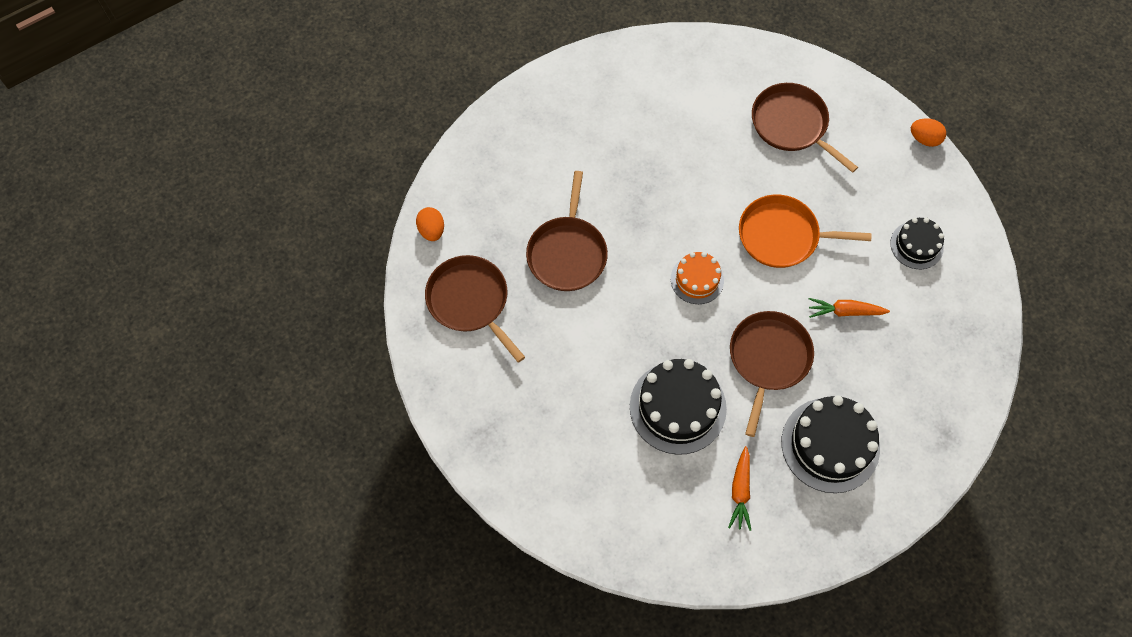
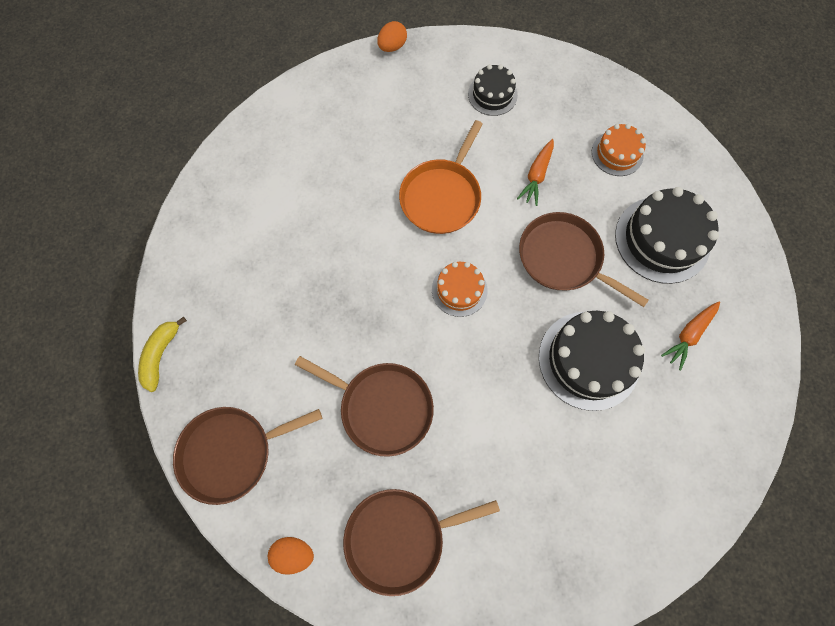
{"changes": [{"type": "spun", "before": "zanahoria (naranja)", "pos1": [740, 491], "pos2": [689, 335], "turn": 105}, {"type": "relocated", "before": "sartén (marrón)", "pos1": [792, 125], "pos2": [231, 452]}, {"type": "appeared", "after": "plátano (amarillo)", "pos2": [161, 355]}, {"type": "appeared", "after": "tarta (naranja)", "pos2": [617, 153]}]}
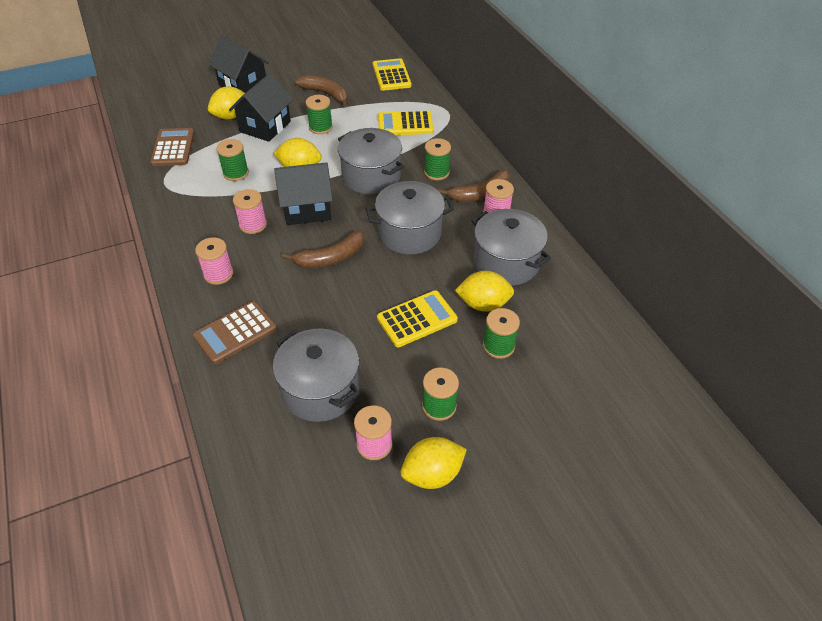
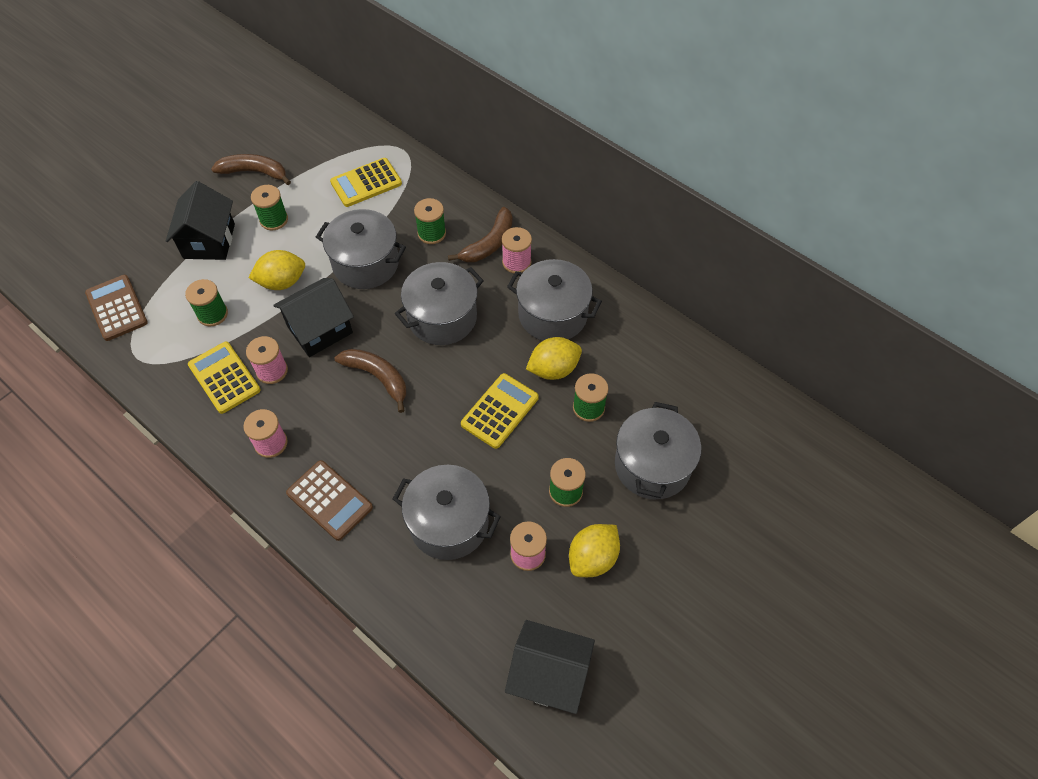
{"changes": [{"type": "spun", "before": "calculadora (marrón)", "pos1": [235, 332], "pos2": [329, 500], "turn": -75}, {"type": "relocated", "before": "casa (negro)", "pos1": [243, 85], "pos2": [549, 675]}, {"type": "missing", "before": "limón (amarillo)", "pos1": [231, 116]}, {"type": "spun", "before": "plátano (marrón)", "pos1": [330, 258], "pos2": [378, 377], "turn": -90}, {"type": "relocated", "before": "calculadora (amarillo)", "pos1": [391, 75], "pos2": [224, 378]}, {"type": "appeared", "after": "olla (gris)", "pos2": [652, 465]}]}
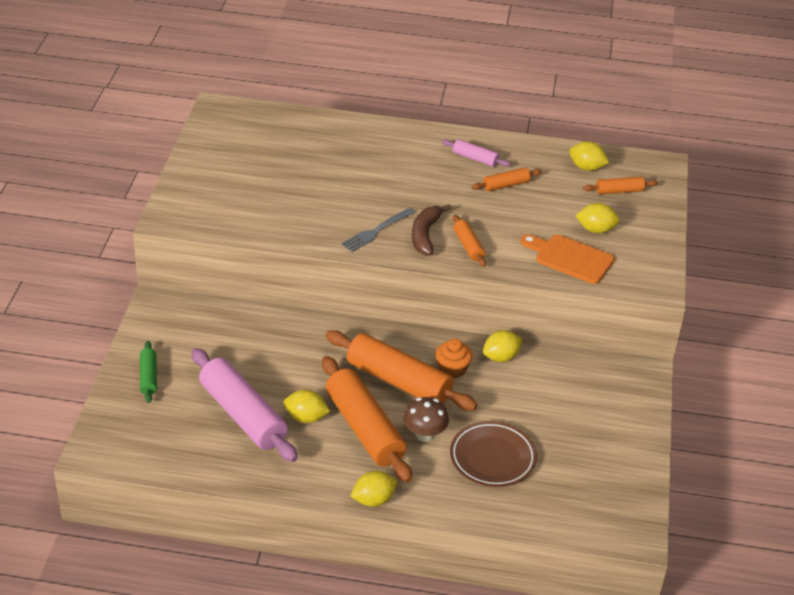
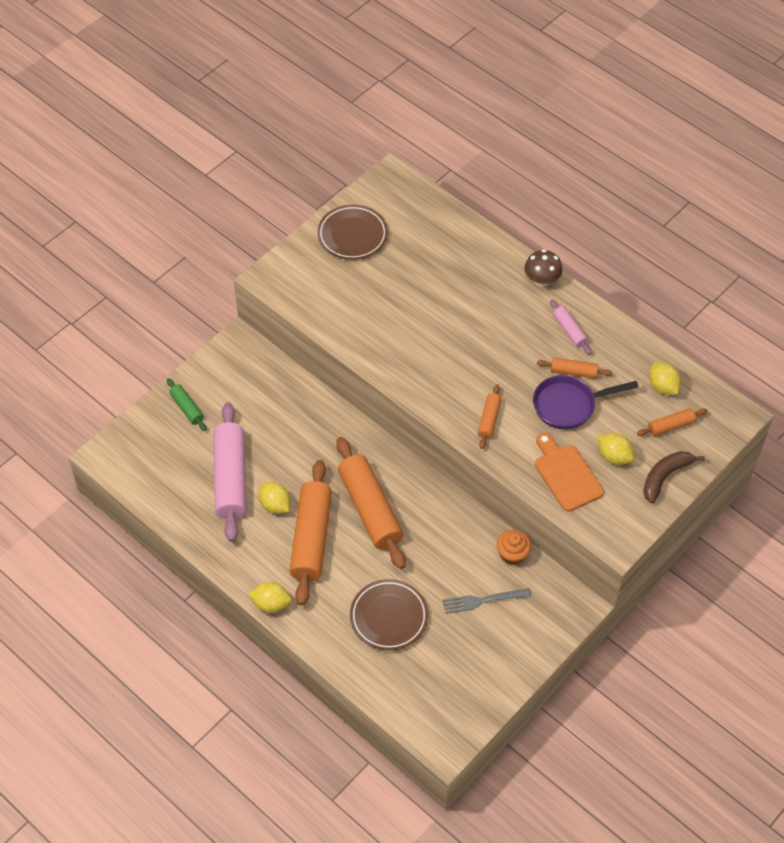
{"changes": [{"type": "spun", "before": "rodillo (verde)", "pos1": [149, 377], "pos2": [187, 408], "turn": -60}, {"type": "relocated", "before": "tenedor (gris)", "pos1": [376, 231], "pos2": [483, 600]}, {"type": "relocated", "before": "seta (marrón)", "pos1": [425, 434], "pos2": [541, 280]}, {"type": "relocated", "before": "plátano (marrón)", "pos1": [425, 235], "pos2": [665, 477]}, {"type": "relocated", "before": "magdalena (naranja)", "pos1": [452, 369], "pos2": [512, 554]}, {"type": "missing", "before": "limón (amarillo)", "pos1": [501, 357]}, {"type": "spun", "before": "rodillo (naranja)", "pos1": [619, 191], "pos2": [671, 426], "turn": -45}, {"type": "appeared", "after": "plato (marrón)", "pos2": [352, 235]}, {"type": "appeared", "after": "sartén (morado)", "pos2": [568, 405]}]}
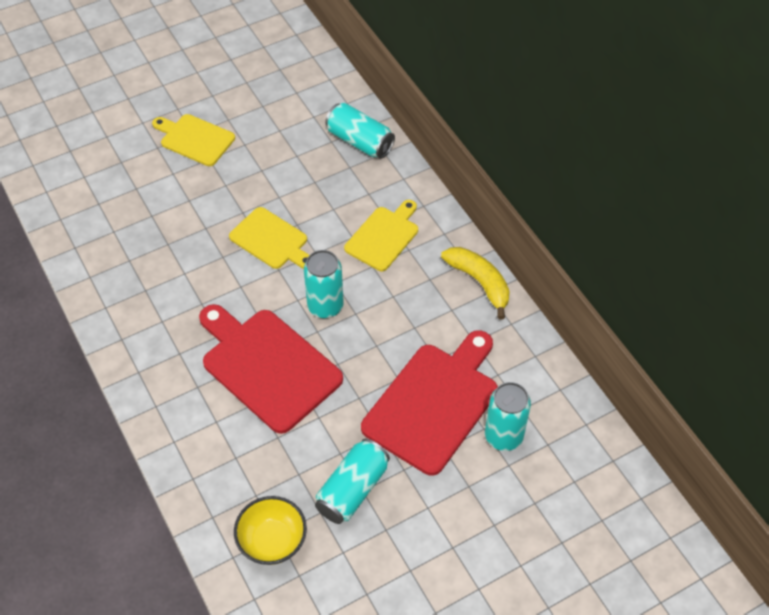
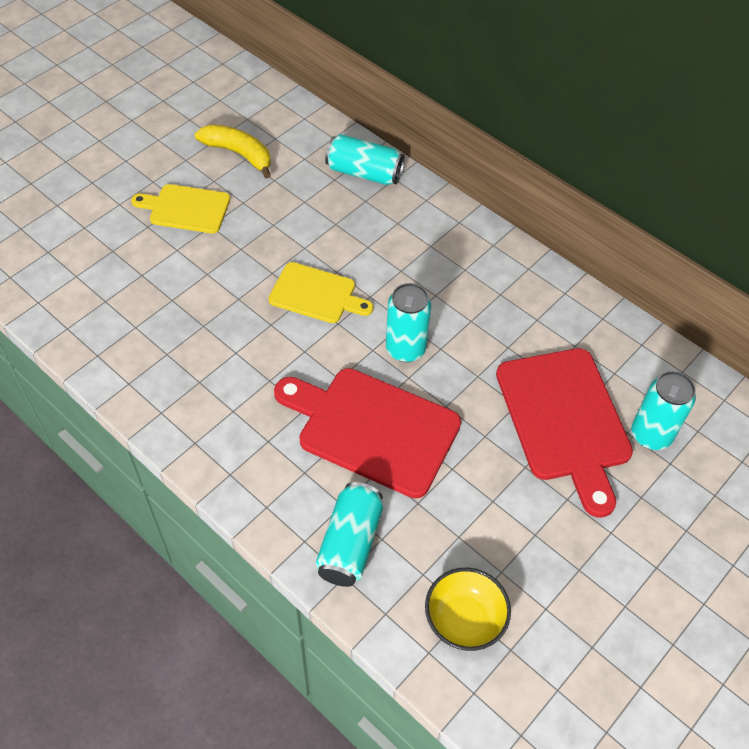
{"changes": [{"type": "relocated", "before": "lata (turquesa)", "pos1": [352, 489], "pos2": [350, 543]}, {"type": "missing", "before": "tabla de cortar (amarillo)", "pos1": [383, 236]}, {"type": "spun", "before": "tabla de cortar (rojo)", "pos1": [434, 403], "pos2": [565, 420], "turn": 150}, {"type": "relocated", "before": "plátano (amarillo)", "pos1": [479, 282], "pos2": [239, 154]}]}
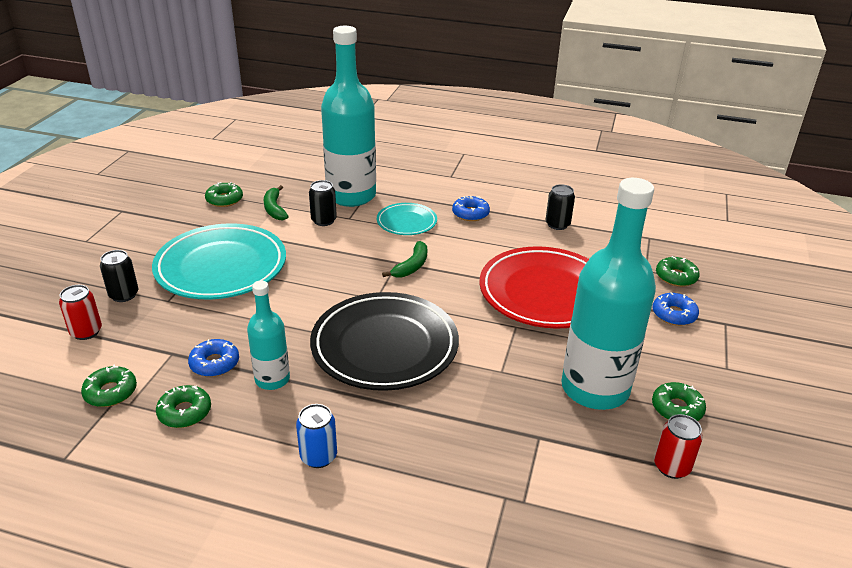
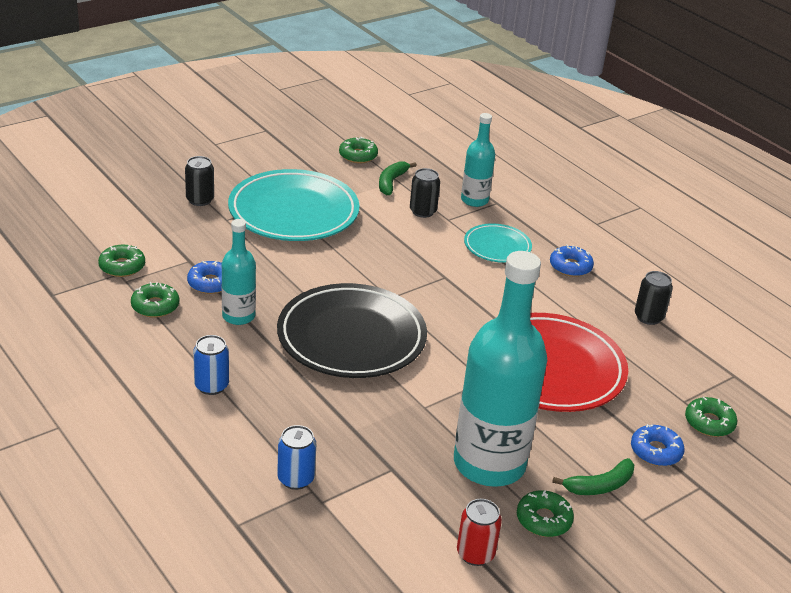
{"changes": [{"type": "missing", "before": "lata (rojo)", "pos1": [86, 332]}, {"type": "size", "before": "botella (turquesa)", "pos1": [351, 196], "pos2": [474, 200], "scale": 0.51}, {"type": "relocated", "before": "plátano (verde)", "pos1": [411, 266], "pos2": [599, 486]}, {"type": "appeared", "after": "lata (azul)", "pos2": [295, 479]}]}
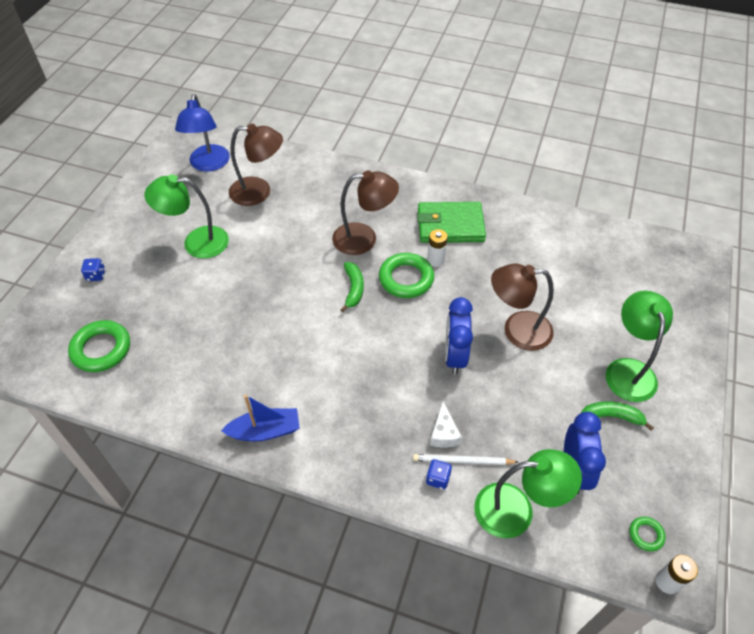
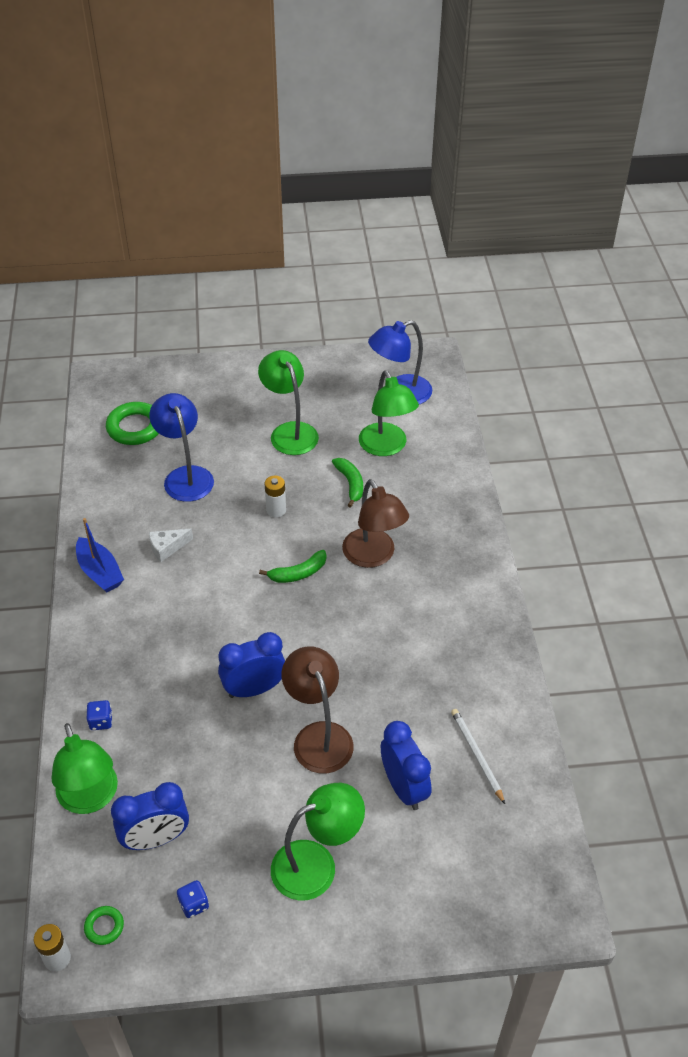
{"changes": [{"type": "relocated", "before": "dado (azul)", "pos1": [96, 275], "pos2": [194, 904]}, {"type": "colour", "before": "lámpara (marrón)", "after": "lámpara (verde)", "pos1": [259, 192], "pos2": [386, 447]}, {"type": "missing", "before": "anillo (verde)", "pos1": [406, 279]}, {"type": "relocated", "before": "lápiz (blanco)", "pos1": [463, 461], "pos2": [477, 756]}, {"type": "missing", "before": "cartera (verde)", "pos1": [450, 225]}, {"type": "relocated", "before": "pila (blanco)", "pos1": [435, 260], "pos2": [276, 510]}, {"type": "relocated", "before": "queso (blanco)", "pos1": [444, 433], "pos2": [167, 548]}, {"type": "relocated", "before": "plátano (verde)", "pos1": [611, 417], "pos2": [350, 484]}, {"type": "appeared", "after": "lámpara (azul)", "pos2": [185, 476]}, {"type": "appeared", "after": "despertador (azul)", "pos2": [404, 788]}]}
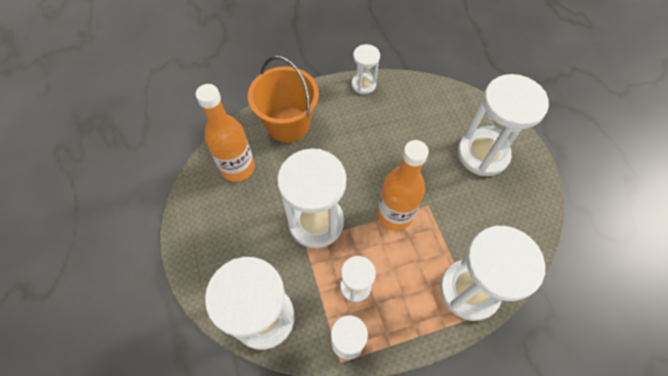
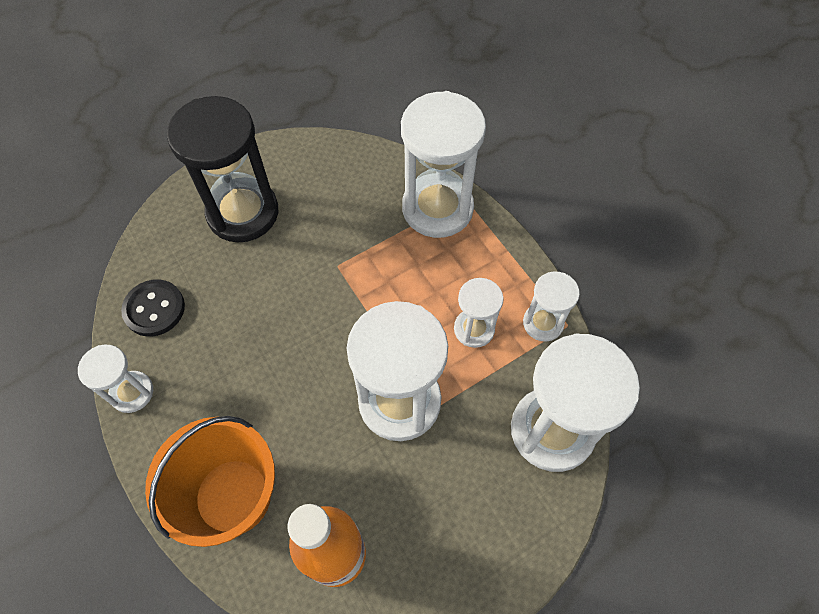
{"changes": [{"type": "missing", "before": "botella (naranja)", "pos1": [395, 214]}, {"type": "colour", "before": "reloj de arena (blanco)", "after": "reloj de arena (negro)", "pos1": [482, 154], "pos2": [243, 213]}, {"type": "appeared", "after": "botón (negro)", "pos2": [154, 309]}]}
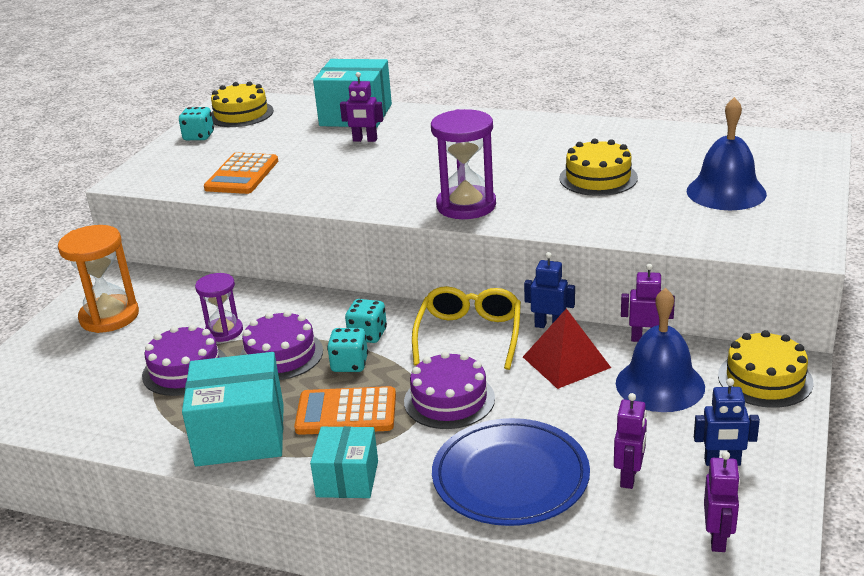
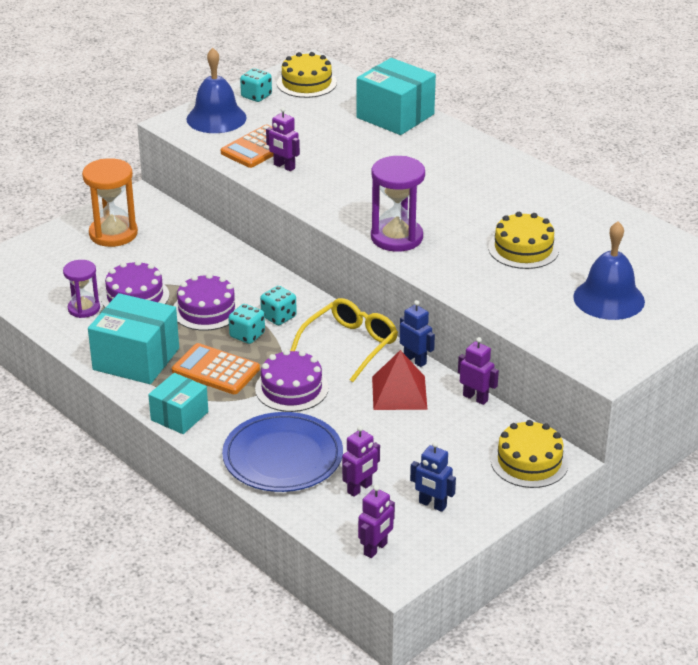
{"changes": [{"type": "relocated", "before": "reloj de arena (morado)", "pos1": [224, 331], "pos2": [84, 308]}, {"type": "relocated", "before": "robot (morado)", "pos1": [365, 140], "pos2": [284, 166]}, {"type": "relocated", "before": "campana (azul)", "pos1": [660, 384], "pos2": [216, 118]}]}
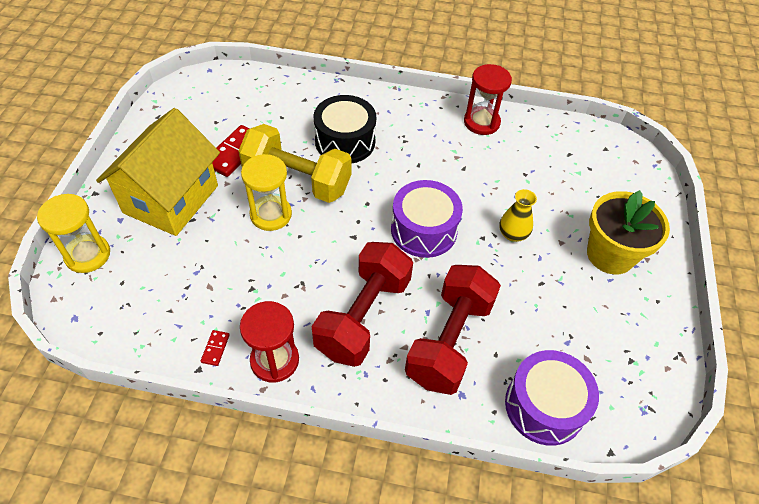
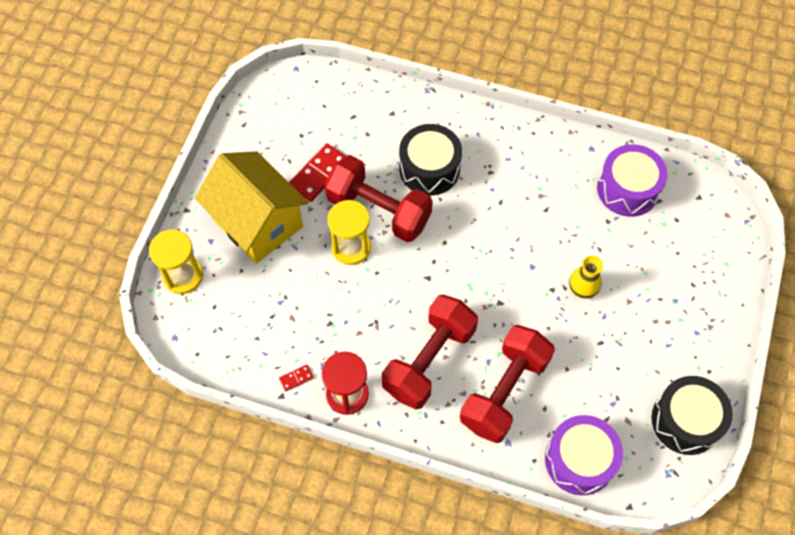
{"changes": [{"type": "spun", "before": "casa (amarillo)", "pos1": [171, 199], "pos2": [258, 222], "turn": -75}, {"type": "spun", "before": "ficha de dominó (rojo)", "pos1": [215, 348], "pos2": [296, 378], "turn": 45}, {"type": "colour", "before": "mancuerna (amarillo)", "after": "mancuerna (rojo)", "pos1": [297, 180], "pos2": [379, 210]}, {"type": "relocated", "before": "tambor (morado)", "pos1": [424, 230], "pos2": [627, 189]}, {"type": "missing", "before": "reloj de arena (rojo)", "pos1": [481, 122]}, {"type": "missing", "before": "maceta (amarillo)", "pos1": [610, 254]}, {"type": "appeared", "after": "tambor (negro)", "pos2": [685, 421]}]}
